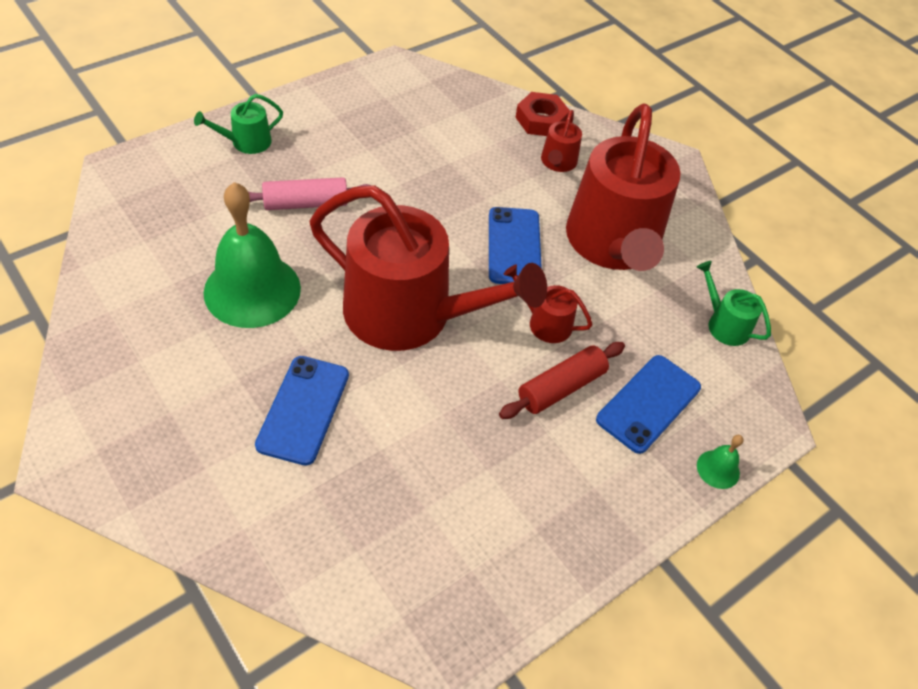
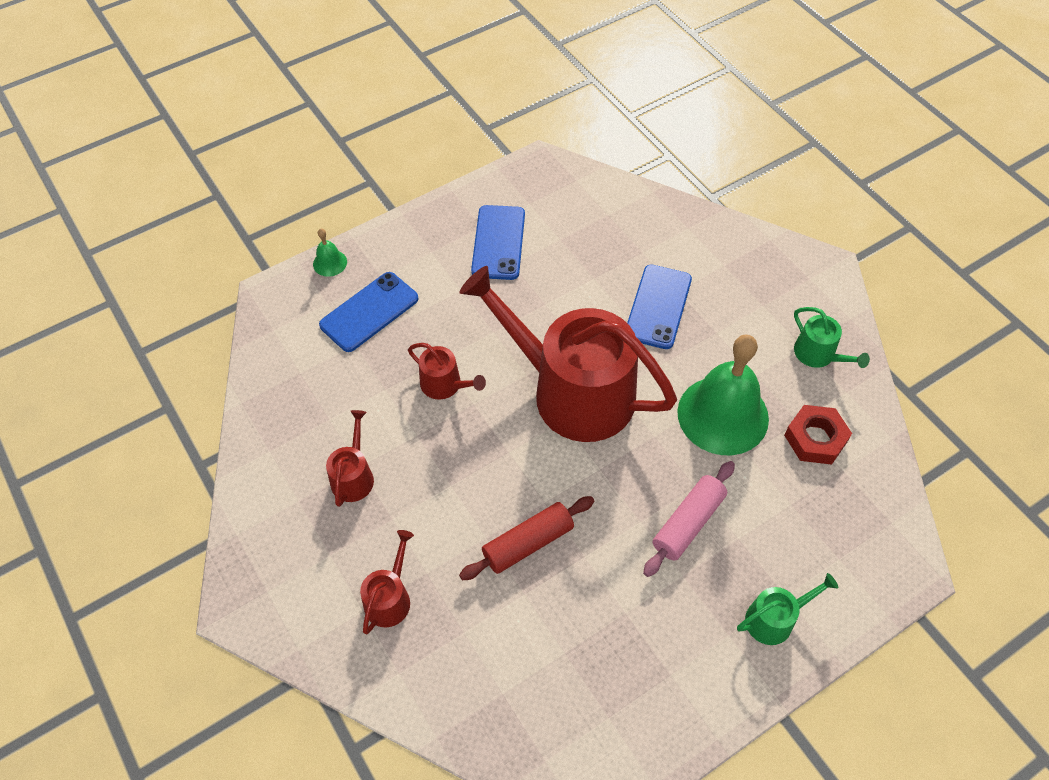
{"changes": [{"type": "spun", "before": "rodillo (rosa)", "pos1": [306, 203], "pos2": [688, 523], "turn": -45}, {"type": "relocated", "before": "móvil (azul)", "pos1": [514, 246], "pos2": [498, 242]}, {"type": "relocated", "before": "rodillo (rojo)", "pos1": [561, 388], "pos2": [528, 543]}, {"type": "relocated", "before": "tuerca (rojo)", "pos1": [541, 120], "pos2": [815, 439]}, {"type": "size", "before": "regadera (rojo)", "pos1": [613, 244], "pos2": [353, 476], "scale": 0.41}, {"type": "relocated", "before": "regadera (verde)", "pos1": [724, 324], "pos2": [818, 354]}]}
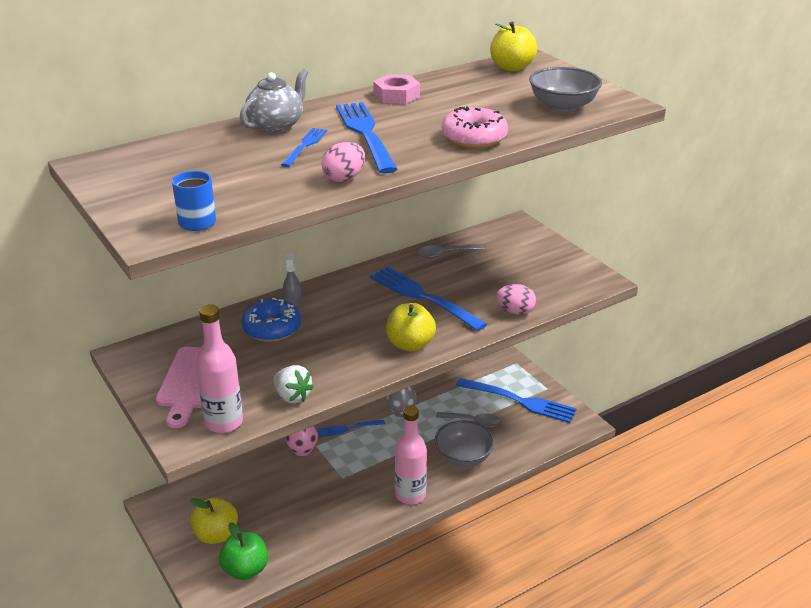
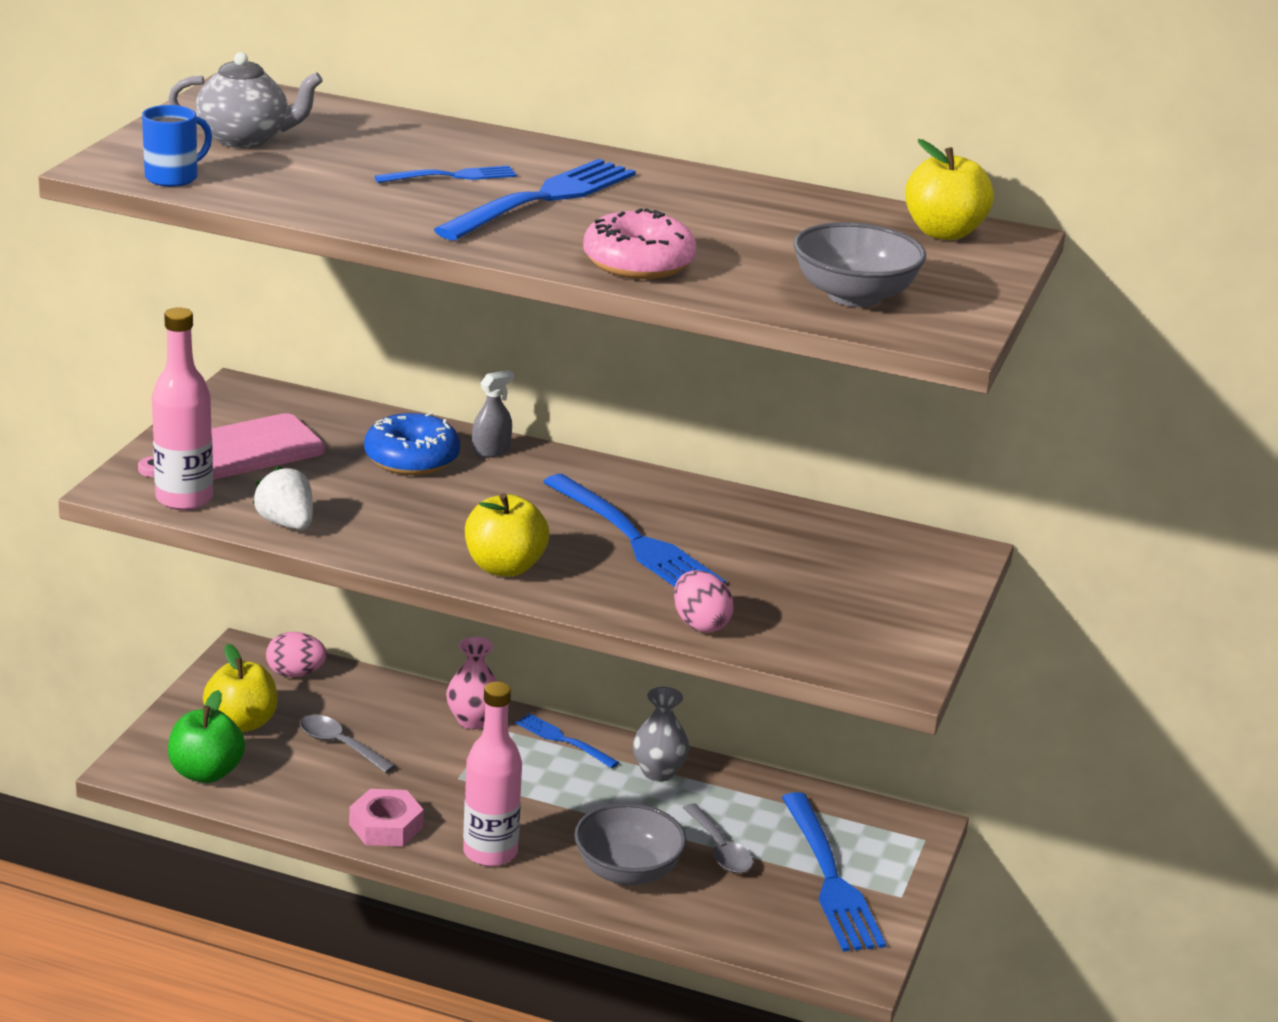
{"changes": [{"type": "relocated", "before": "tetera (gris)", "pos1": [276, 126], "pos2": [245, 139]}, {"type": "spun", "before": "fresa (blanco)", "pos1": [292, 396], "pos2": [286, 523], "turn": 135}, {"type": "relocated", "before": "huevo (rosa)", "pos1": [344, 178], "pos2": [295, 673]}, {"type": "spun", "before": "tenedor (azul)", "pos1": [423, 297], "pos2": [634, 540], "turn": 135}, {"type": "relocated", "before": "tuerca (rosa)", "pos1": [396, 95], "pos2": [386, 826]}, {"type": "relocated", "before": "cuchara (gris)", "pos1": [445, 254], "pos2": [340, 745]}]}
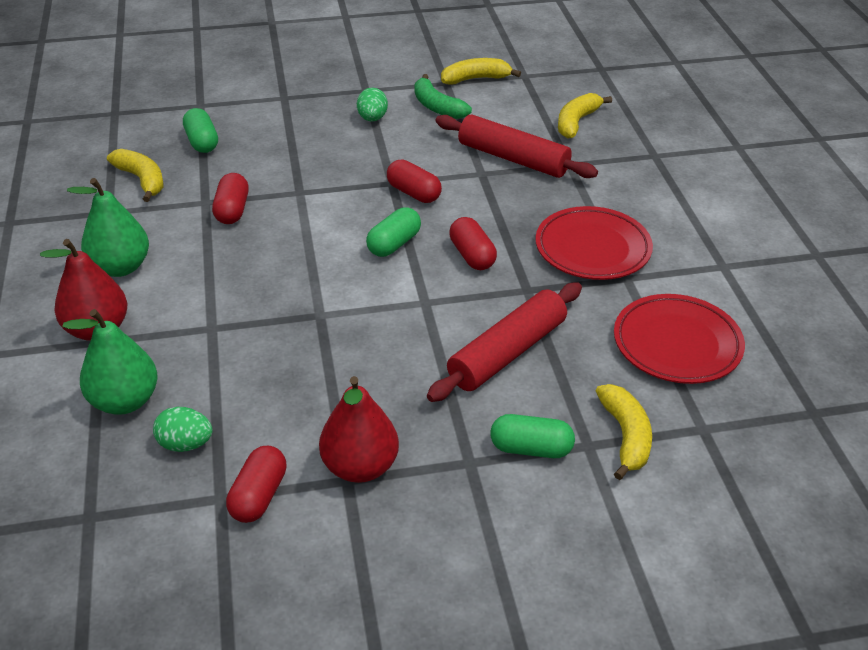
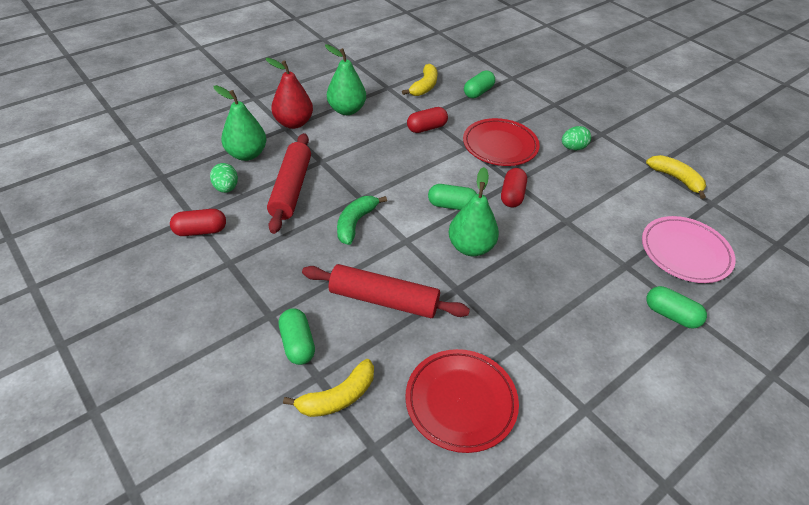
{"changes": [{"type": "missing", "before": "pera (rojo)", "pos1": [360, 467]}, {"type": "relocated", "before": "plátano (verde)", "pos1": [437, 107], "pos2": [355, 223]}, {"type": "relocated", "before": "rodillo (rojo)", "pos1": [513, 159], "pos2": [291, 189]}, {"type": "exchanged", "before": "cápsula (rojo)", "after": "pera (verde)", "pos1": [472, 255], "pos2": [470, 247]}, {"type": "relocated", "before": "plato (rojo)", "pos1": [592, 248], "pos2": [500, 146]}, {"type": "exchanged", "before": "plátano (amarillo)", "after": "plato (rosa)", "pos1": [576, 122], "pos2": [685, 252]}, {"type": "appeared", "after": "cápsula (verde)", "pos2": [671, 315]}]}
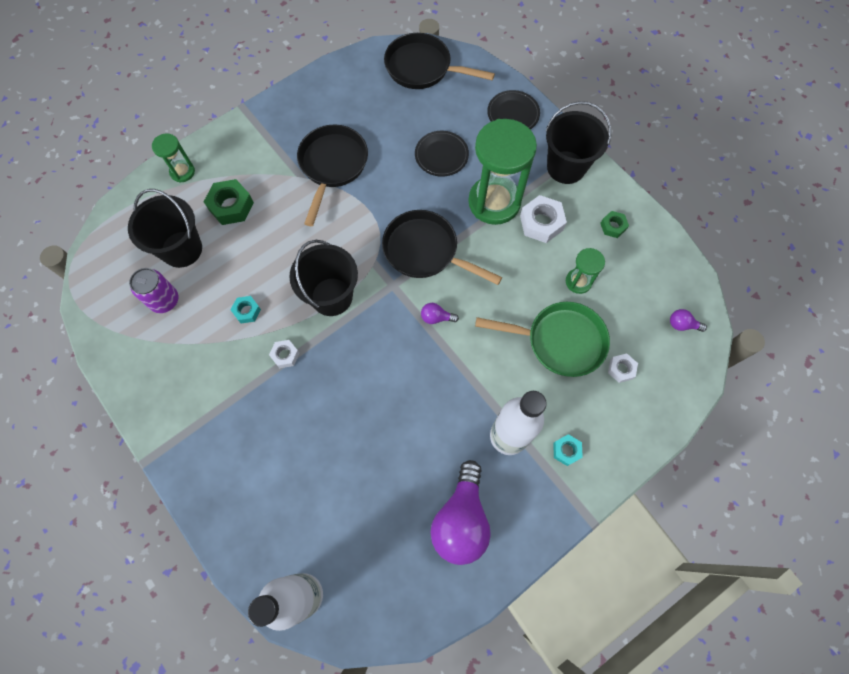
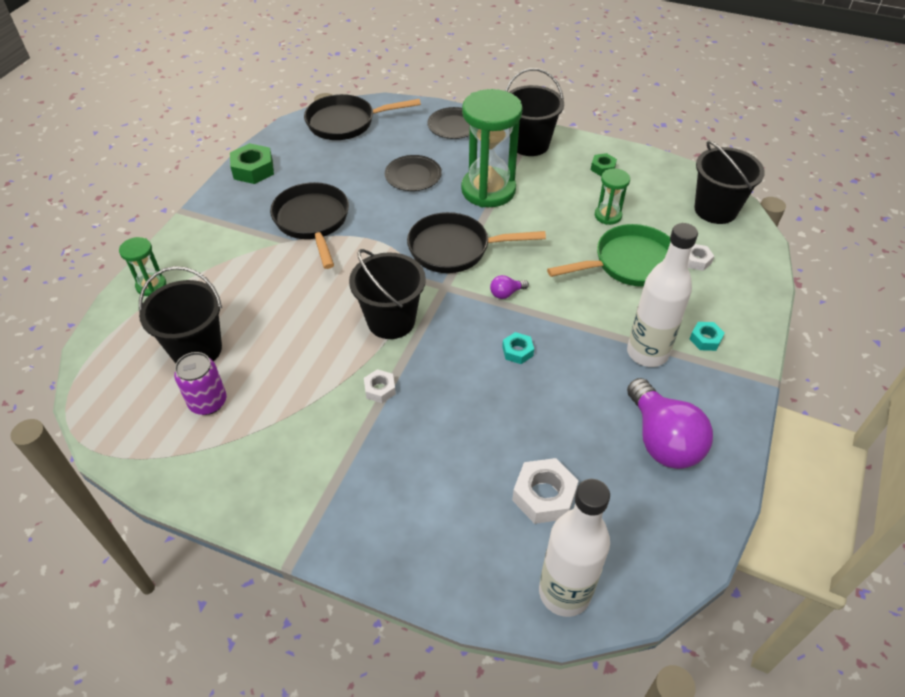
{"changes": [{"type": "relocated", "before": "tuerca (verde)", "pos1": [231, 206], "pos2": [253, 169]}, {"type": "relocated", "before": "tuerca (turquesa)", "pos1": [247, 311], "pos2": [517, 351]}, {"type": "relocated", "before": "tuerca (blanco)", "pos1": [541, 223], "pos2": [544, 496]}, {"type": "exchanged", "before": "bombilla (morado)", "after": "balde (negro)", "pos1": [682, 324], "pos2": [715, 210]}]}
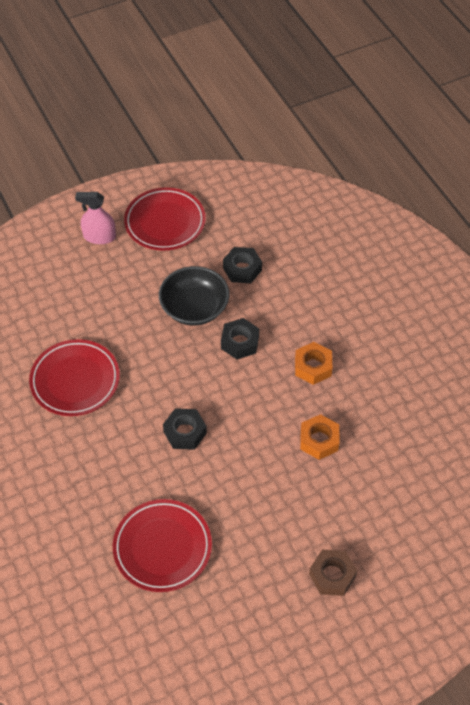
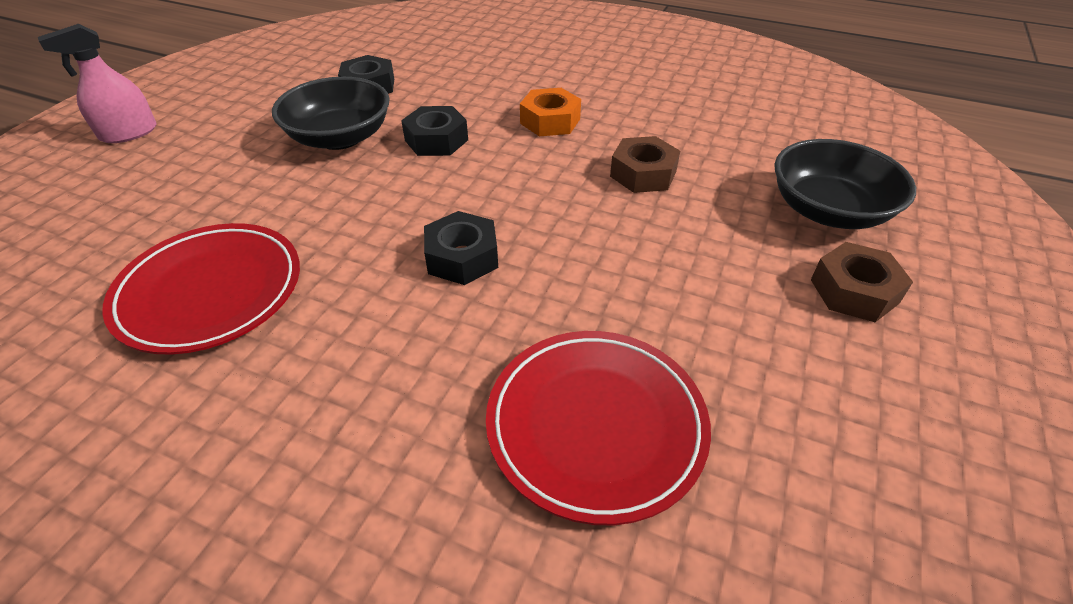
{"changes": [{"type": "missing", "before": "plato (rojo)", "pos1": [165, 222]}, {"type": "colour", "before": "tuerca (naranja)", "after": "tuerca (marrón)", "pos1": [319, 440], "pos2": [643, 174]}, {"type": "appeared", "after": "cuenco (negro)", "pos2": [828, 210]}]}
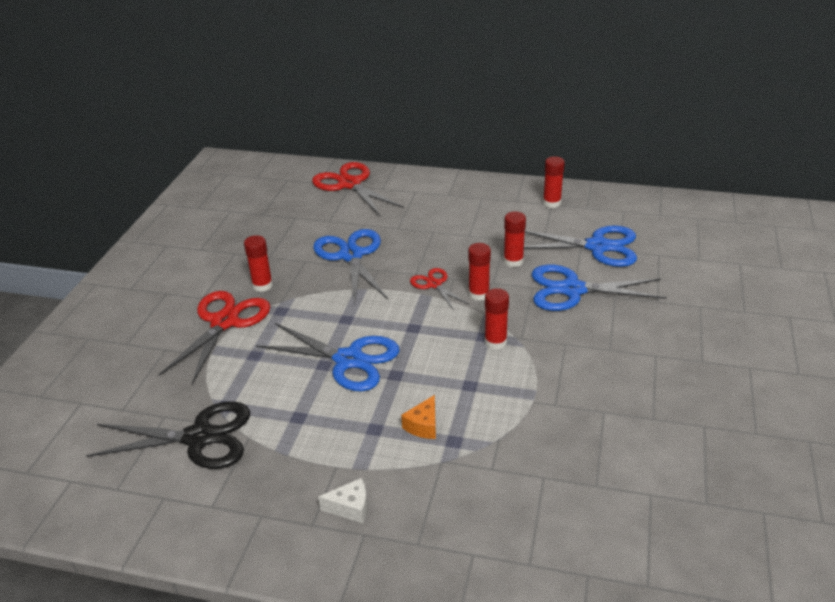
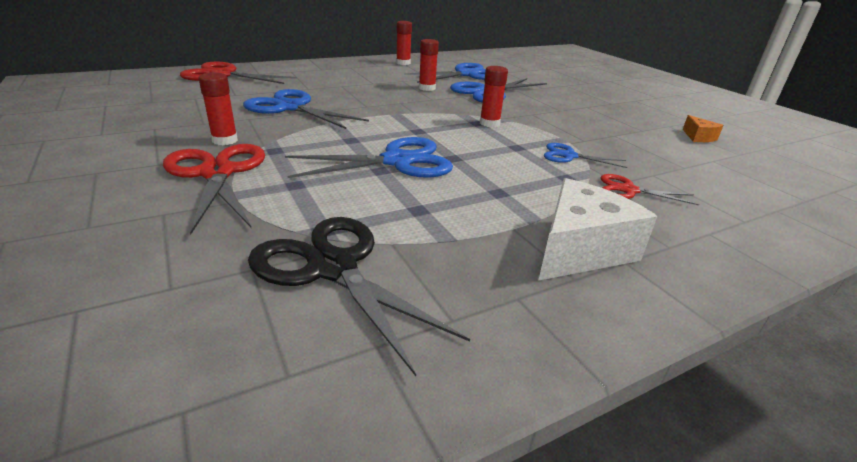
{"changes": [{"type": "spun", "before": "tijeras (negro)", "pos1": [199, 437], "pos2": [333, 268], "turn": -90}, {"type": "size", "before": "queso (blanco)", "pos1": [350, 507], "pos2": [580, 249], "scale": 2.02}, {"type": "relocated", "before": "queso (naranja)", "pos1": [423, 426], "pos2": [698, 137]}, {"type": "relocated", "before": "tijeras (rojo)", "pos1": [434, 284], "pos2": [629, 190]}, {"type": "missing", "before": "barra de pegamento (rojo)", "pos1": [479, 294]}, {"type": "appeared", "after": "tijeras (azul)", "pos2": [569, 156]}]}
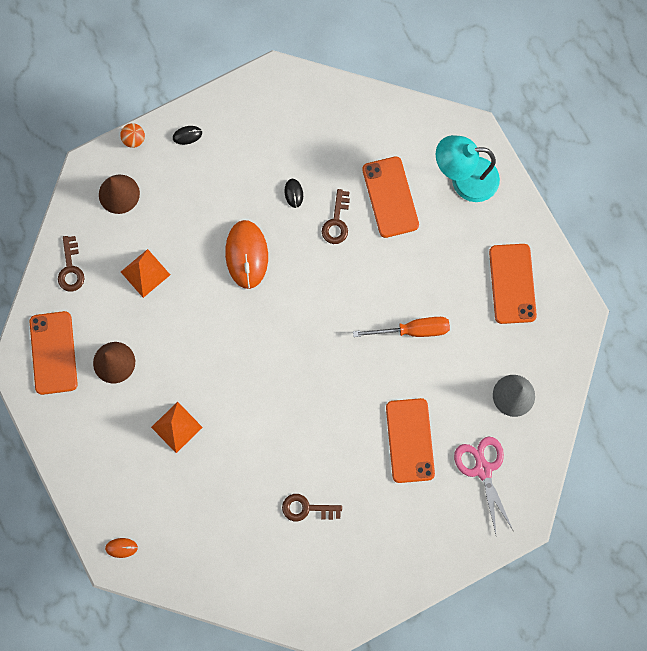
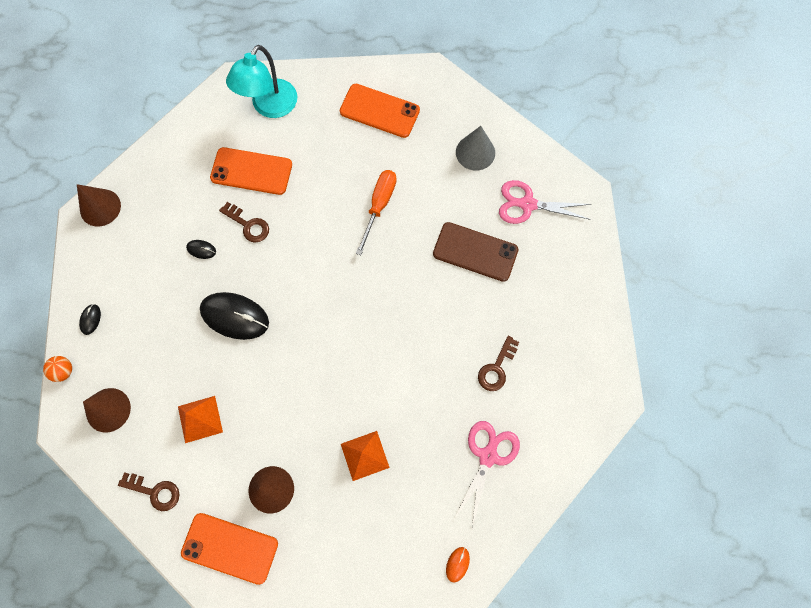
{"changes": [{"type": "colour", "before": "ratón (naranja)", "after": "ratón (negro)", "pos1": [246, 255], "pos2": [234, 316]}, {"type": "colour", "before": "móvil (naranja)", "after": "móvil (marrón)", "pos1": [409, 440], "pos2": [475, 252]}, {"type": "appeared", "after": "cono (marrón)", "pos2": [100, 207]}, {"type": "appeared", "after": "tijeras (rosa)", "pos2": [488, 456]}]}
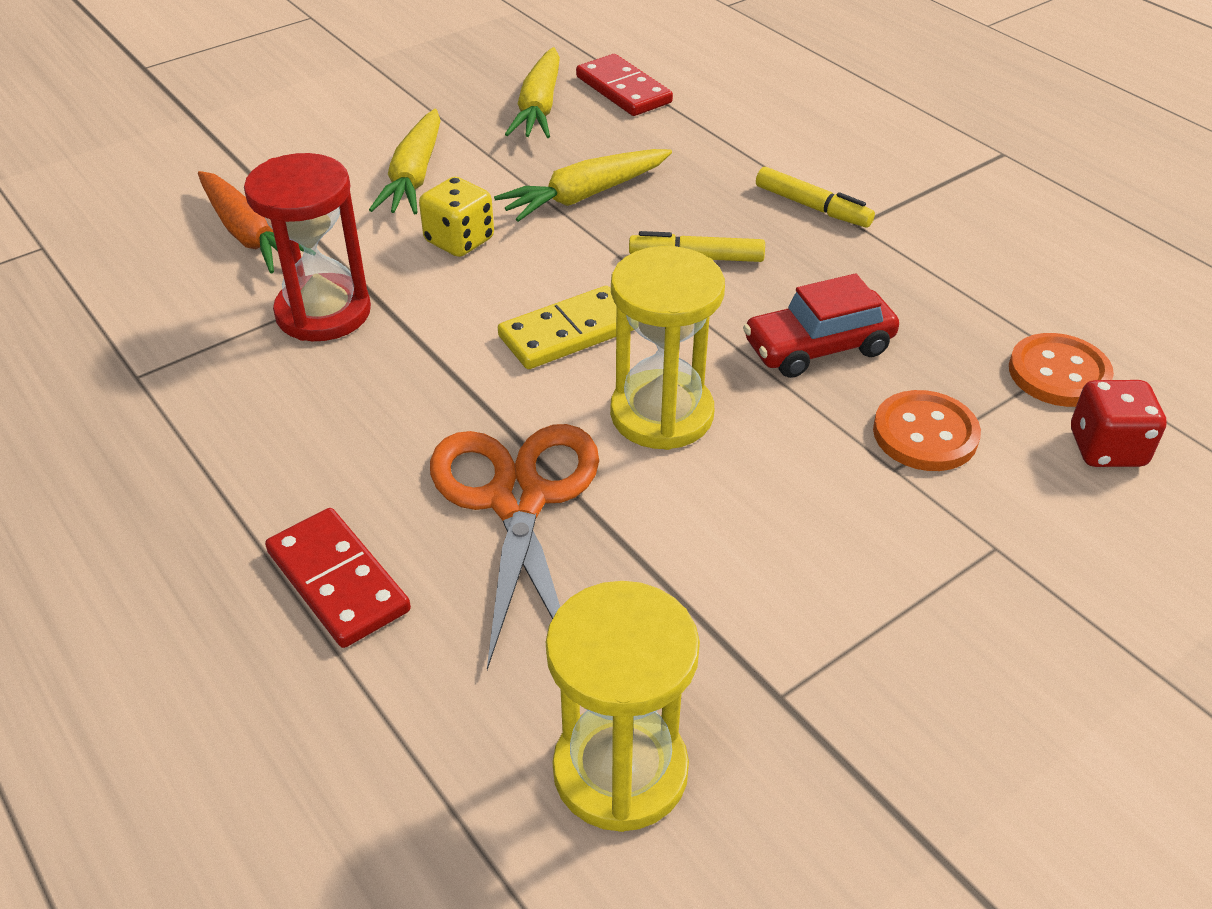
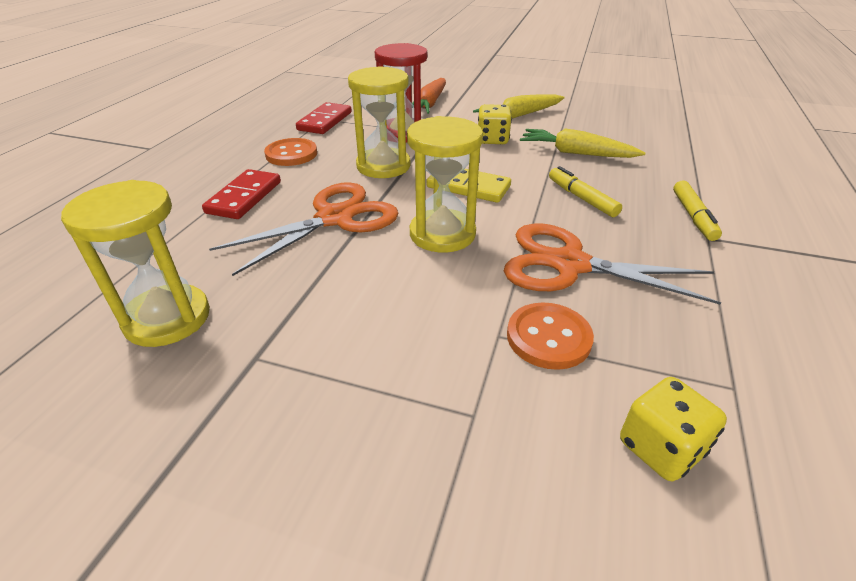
{"changes": [{"type": "missing", "before": "zanahoria (amarillo)", "pos1": [539, 107]}, {"type": "relocated", "before": "ficha de dominó (rojo)", "pos1": [623, 90], "pos2": [325, 121]}, {"type": "exchanged", "before": "coche (rojo)", "after": "tijeras (naranja)", "pos1": [818, 347], "pos2": [569, 264]}, {"type": "relocated", "before": "botón (naranja)", "pos1": [1058, 373], "pos2": [291, 154]}, {"type": "colour", "before": "dado (rojo)", "after": "dado (amarillo)", "pos1": [1106, 448], "pos2": [660, 448]}, {"type": "appeared", "after": "reloj de arena (amarillo)", "pos2": [383, 166]}]}
